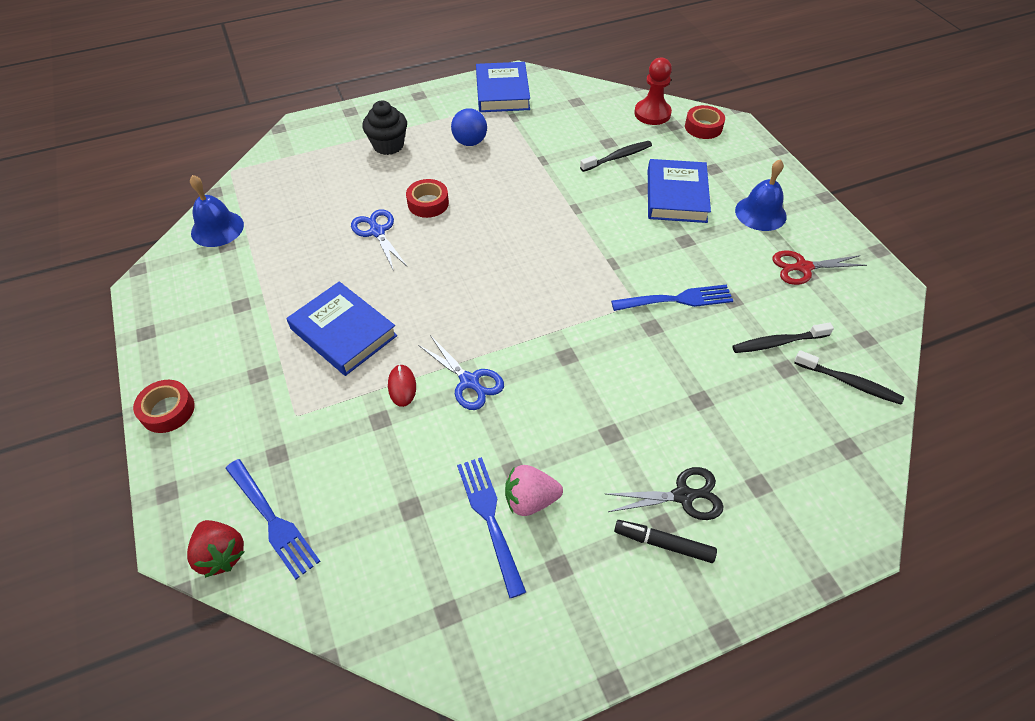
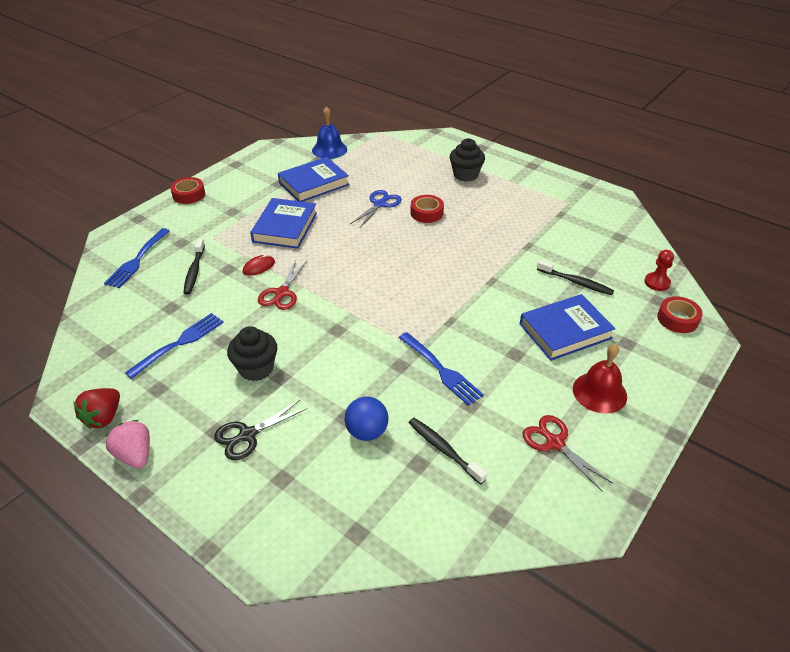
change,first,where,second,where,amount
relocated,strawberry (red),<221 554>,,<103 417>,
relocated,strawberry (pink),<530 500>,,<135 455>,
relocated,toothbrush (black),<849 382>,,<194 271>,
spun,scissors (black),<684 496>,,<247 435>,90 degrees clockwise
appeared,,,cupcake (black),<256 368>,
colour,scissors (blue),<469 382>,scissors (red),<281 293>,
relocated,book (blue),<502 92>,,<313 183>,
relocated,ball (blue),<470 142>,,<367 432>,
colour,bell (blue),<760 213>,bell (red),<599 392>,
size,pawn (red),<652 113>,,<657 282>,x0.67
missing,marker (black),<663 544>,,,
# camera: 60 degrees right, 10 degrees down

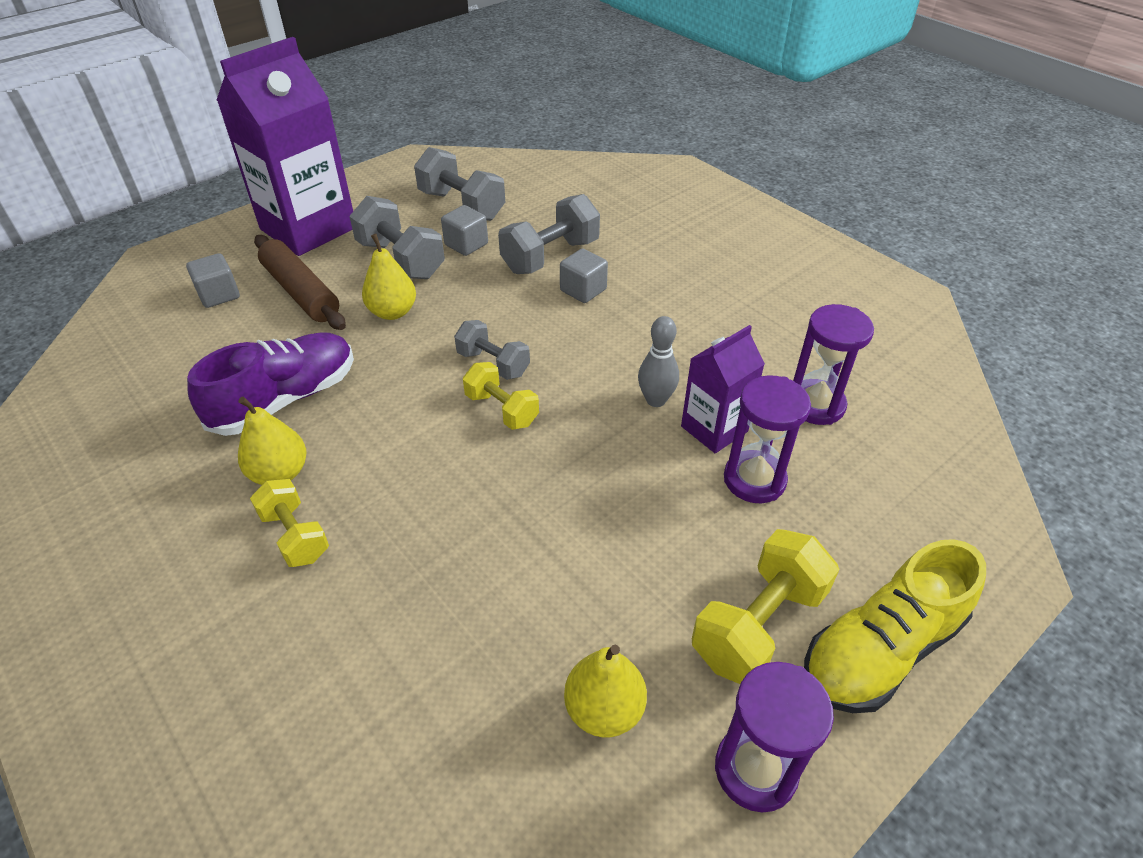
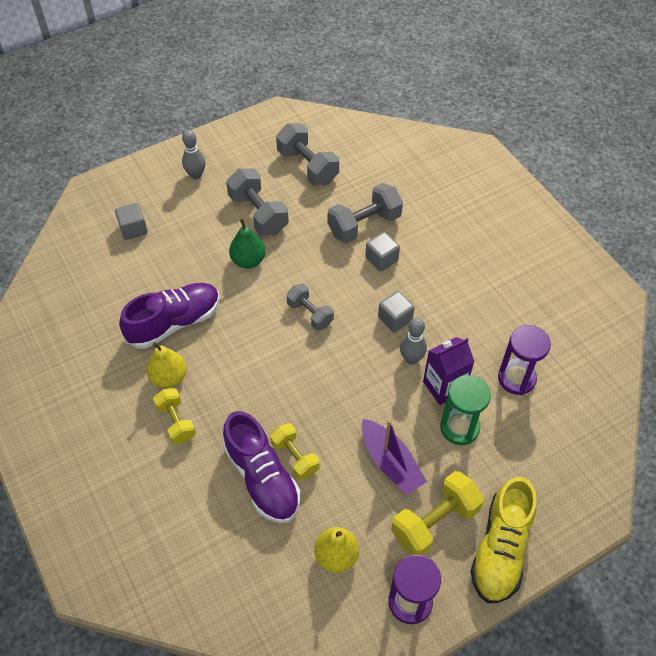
change,first,where,second,where,amount
exchanged,carton (purple),<308 228>,bowling pin (grey),<196 175>,
appeared,,,shoe (purple),<262 478>,
colour,pear (yellow),<393 312>,pear (green),<248 260>,
relocated,dumbbell (yellow),<502 409>,,<295 457>,
appeared,,,boat (purple),<390 462>,
relocated,cube (grey),<466 244>,,<395 319>,
colour,hourglass (purple),<754 479>,hourglass (green),<459 427>,
spun,shoe (yellow),<880 650>,,<501 549>,45 degrees counterclockwise
missing,rolling pin (brown),<301 292>,,,
# camera: 10 degrees right, 10 degrees up

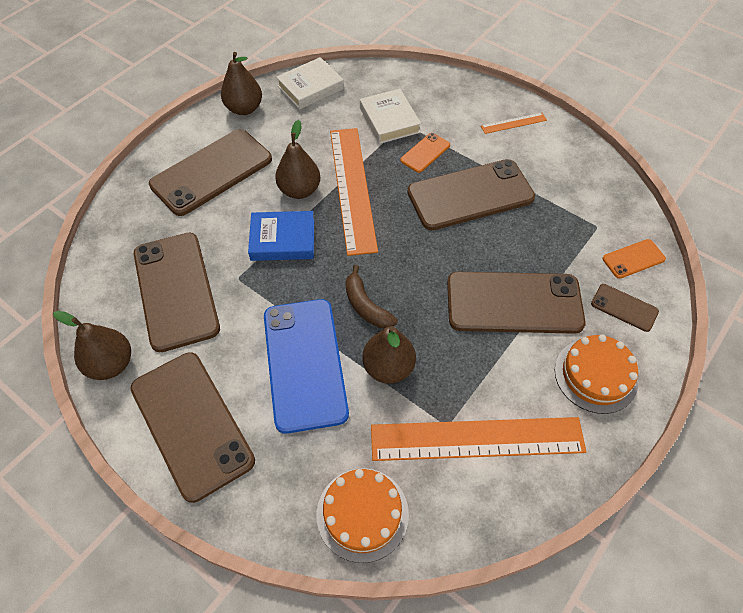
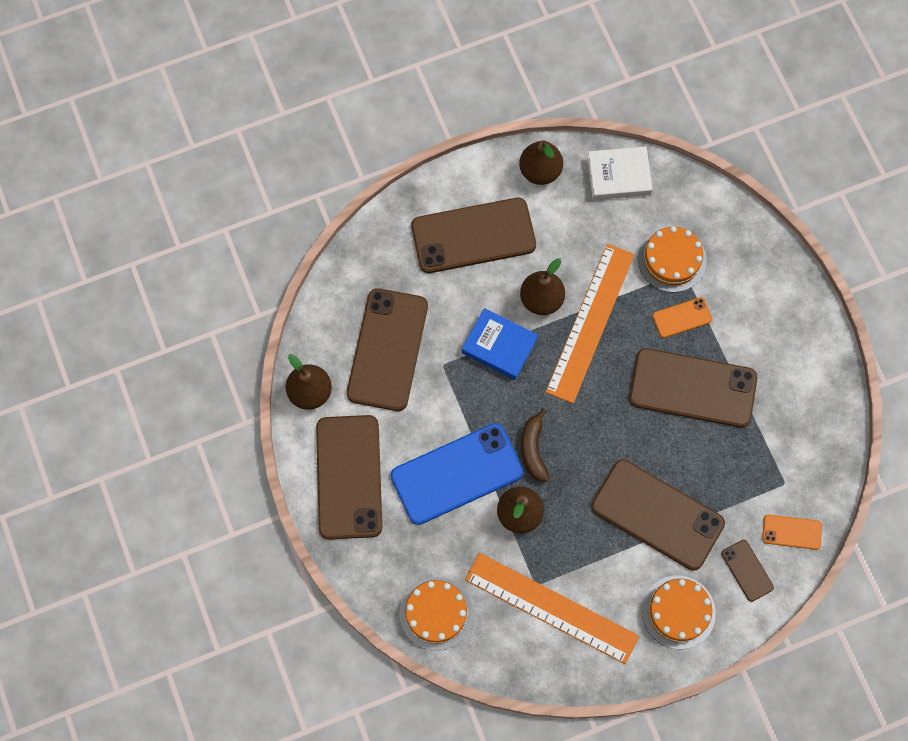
change,first,where,second,where,amount
spun,phone (blue),<304 363>,,<456 474>,45 degrees clockwise
exchanged,book (white),<389 120>,cake (orange),<672 260>,
missing,ruler (orange),<513 123>,,,
# camera: 30 degrees right, 15 degrees up

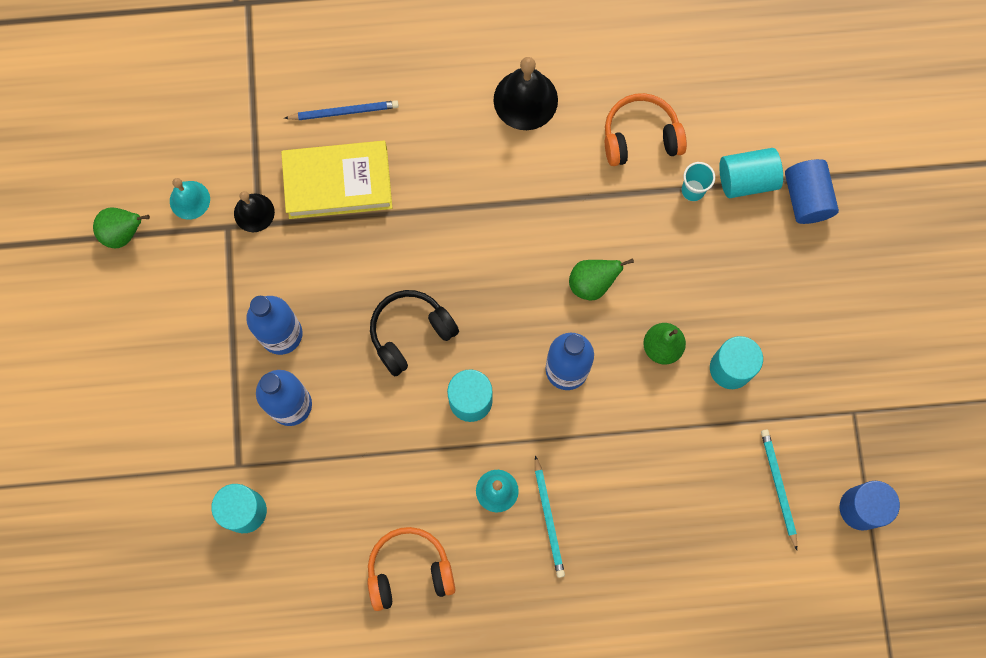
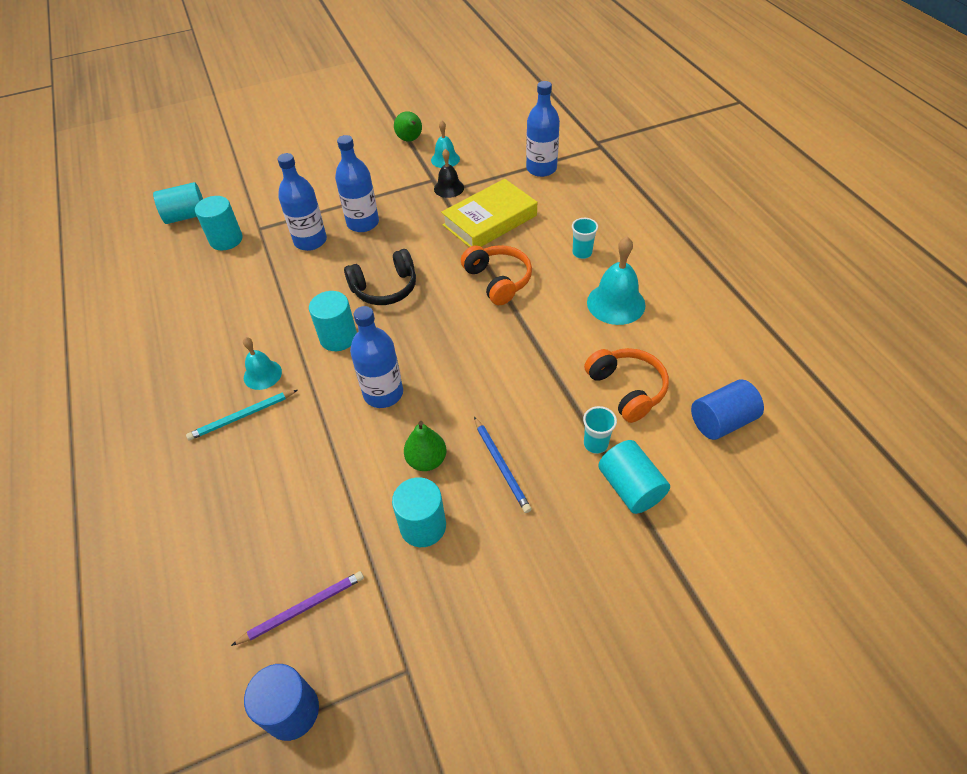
change,first,where,second,where,amount
appeared,,,cylinder (turquoise),<186 216>,
colour,pencil (turquoise),<778 487>,pencil (purple),<303 608>,
spun,headphones (black),<410 333>,,<385 288>,120 degrees clockwise
spun,book (yellow),<338 183>,,<490 220>,75 degrees clockwise
relocated,headphones (orange),<409 571>,,<498 280>,
relocated,pencil (blue),<344 112>,,<501 466>,
appeared,,,bottle (blue),<541 169>,
appeared,,,cup (turquoise),<582 253>,
colour,bell (black),<525 99>,bell (turquoise),<616 303>,
relocated,cylinder (blue),<806 198>,,<721 421>,
missing,pear (green),<592 283>,,,
# camera: 75 degrees right, 25 degrees down

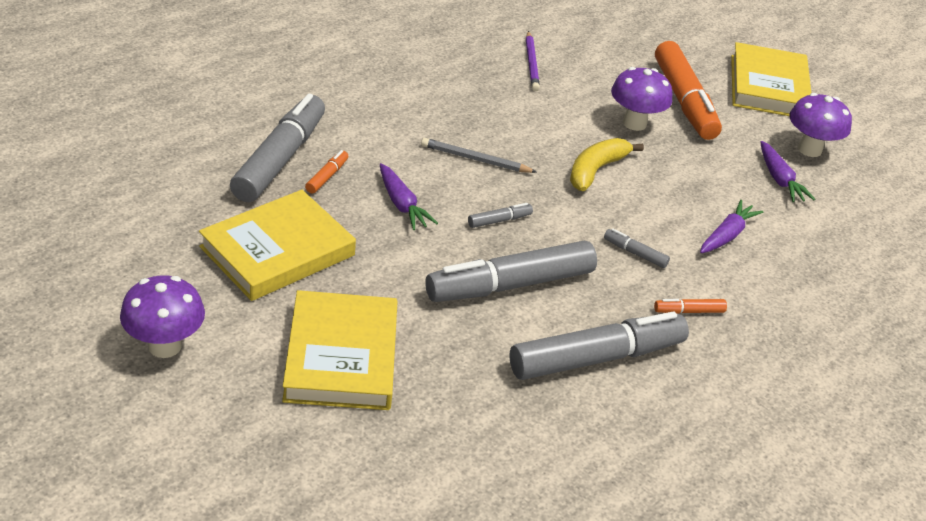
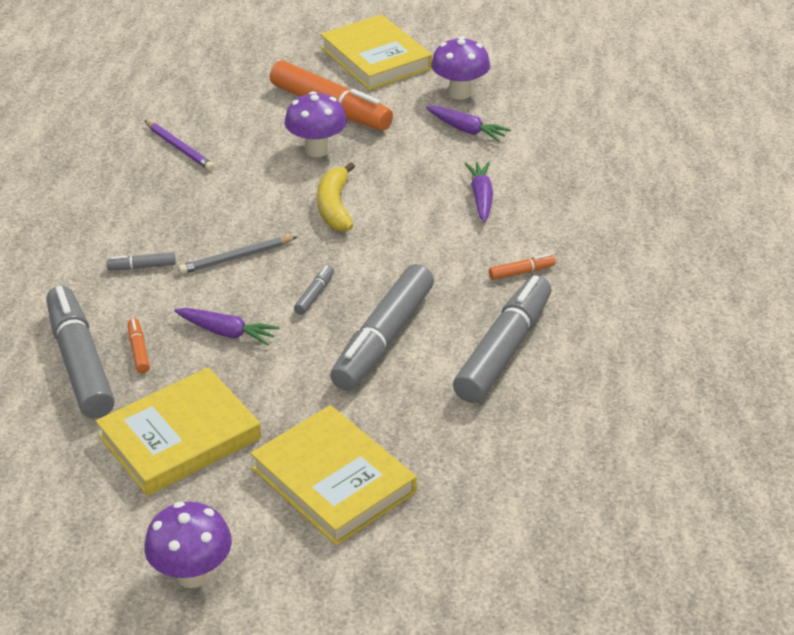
change,first,where,second,where,amount
spun,book (yellow),<277 251>,,<180 437>,45 degrees clockwise
relocated,marker (grey),<635 253>,,<142 267>,
spun,marker (orange),<688 311>,,<521 272>,150 degrees counterclockwise
# camera: 35 degrees left, 0 degrees up

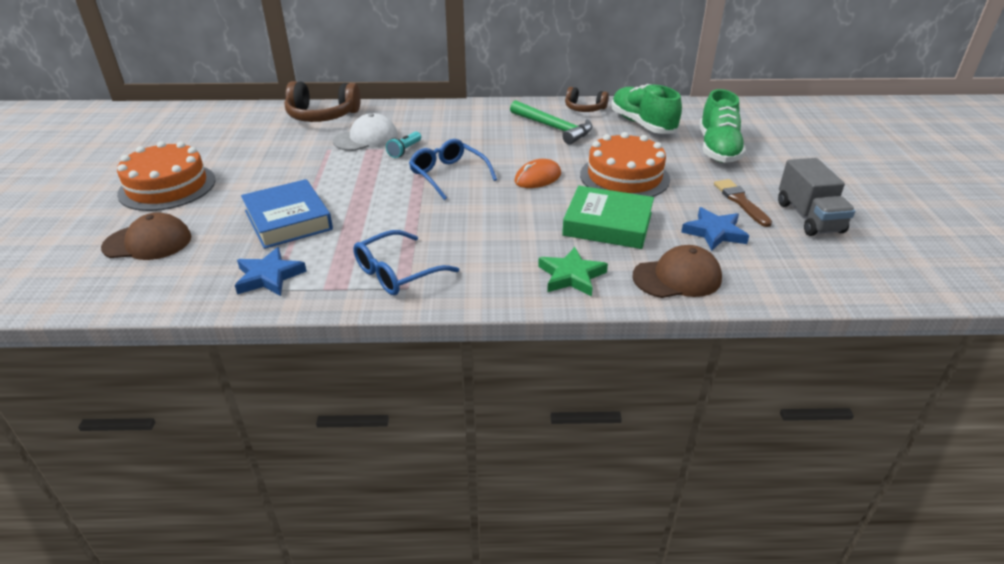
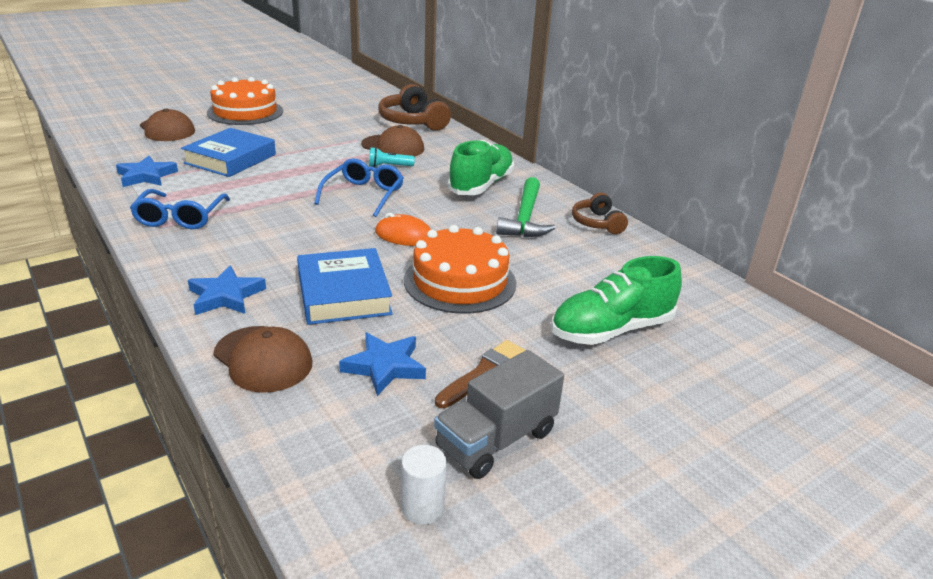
change,first,where,second,where,amount
spun,glasses (blue),<397 272>,,<180 217>,105 degrees counterclockwise
colour,star (green),<571 276>,star (blue),<226 296>,
colour,book (green),<607 224>,book (blue),<343 294>,
colour,cap (white),<366 138>,cap (brown),<393 147>,
appeared,,,cylinder (white),<422 508>,
relocated,shoe (green),<642 124>,,<481 185>,
# camera: 55 degrees right, 5 degrees down

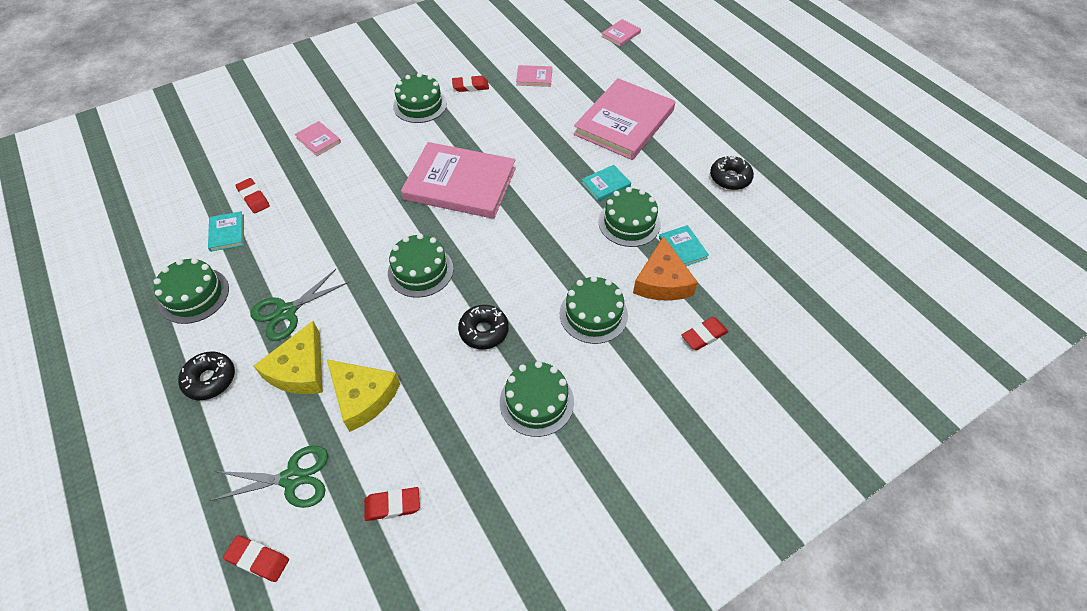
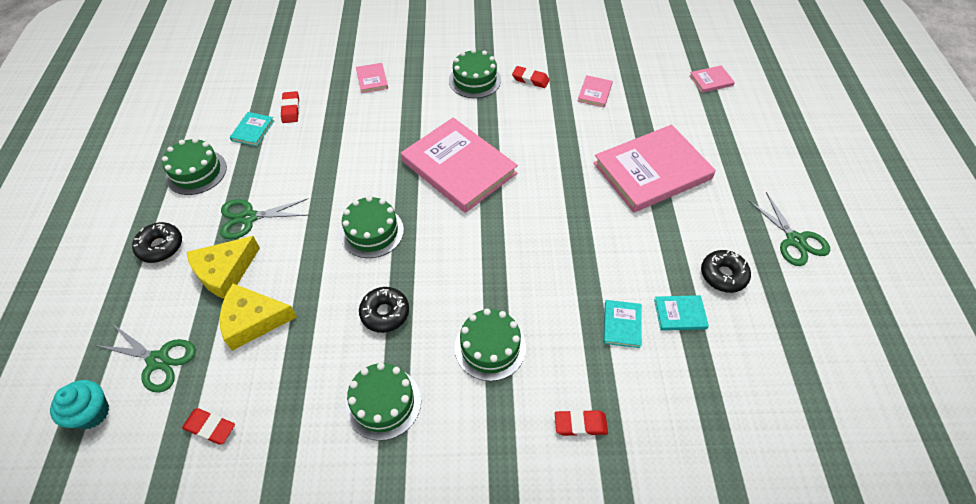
change,first,where,second,where,amount
exchanged,eraser (red),<258 559>,cupcake (turquoise),<92 413>,
spun,cheese (yellow),<363 397>,,<253 320>,105 degrees clockwise
spun,book (pink),<534 77>,,<594 93>,75 degrees clockwise
relocated,book (turquoise),<605 184>,,<680 314>,
appeared,,,scissors (green),<795 240>,
missing,cake (green),<629 223>,,,
missing,cheese (orange),<662 281>,,,
# camera: 30 degrees right, 0 degrees up

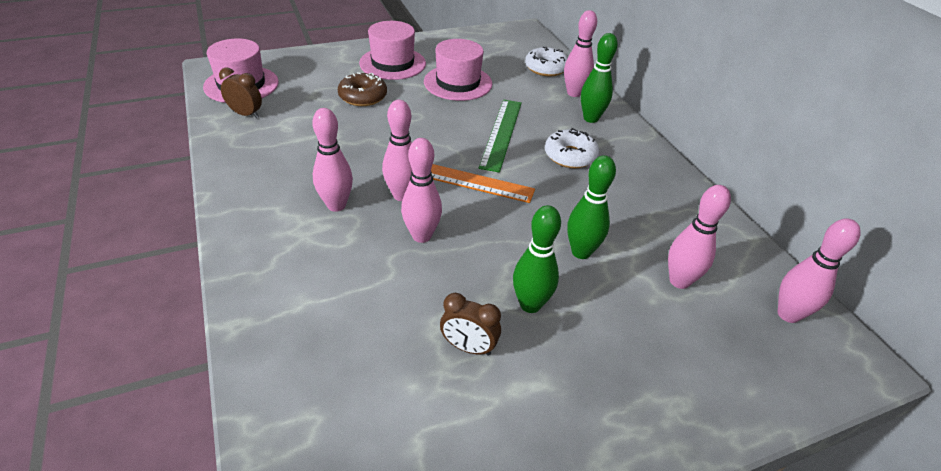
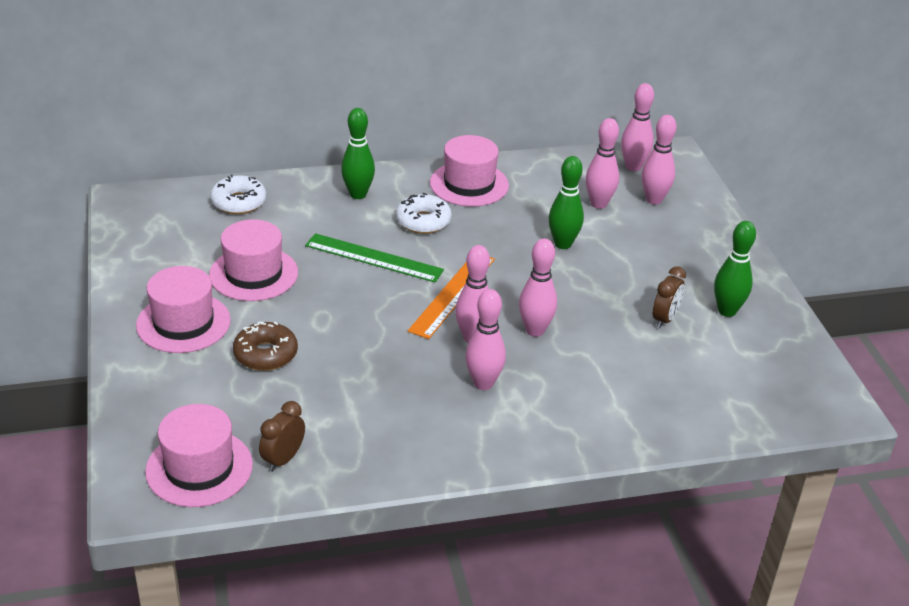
change,first,where,second,where,amount
appeared,,,hat (pink),<469 184>,
relocated,bowling pin (pink),<574 93>,,<654 200>,
relocated,bowling pin (green),<530 304>,,<727 311>,
# camera: 80 degrees left, 5 degrees down

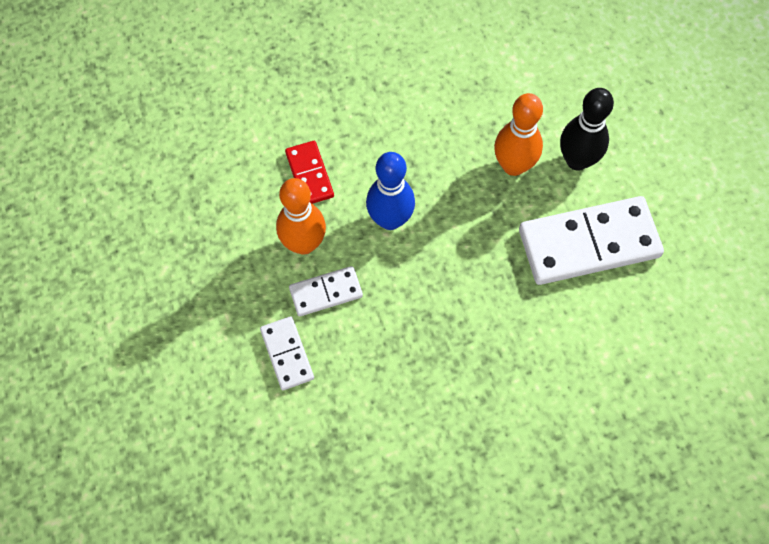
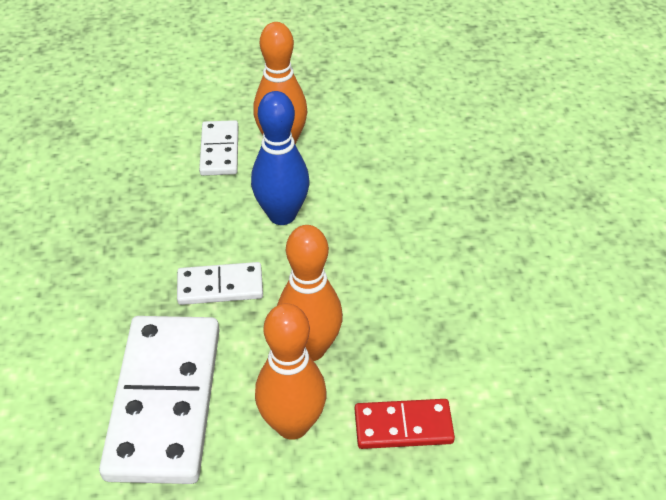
change,first,where,second,where,amount
relocated,domino (white),<287 354>,,<220 286>,
colour,bowling pin (black),<577 160>,bowling pin (orange),<292 425>,
relocated,domino (red),<309 174>,,<403 426>,
# camera: 105 degrees right, 20 degrees down

